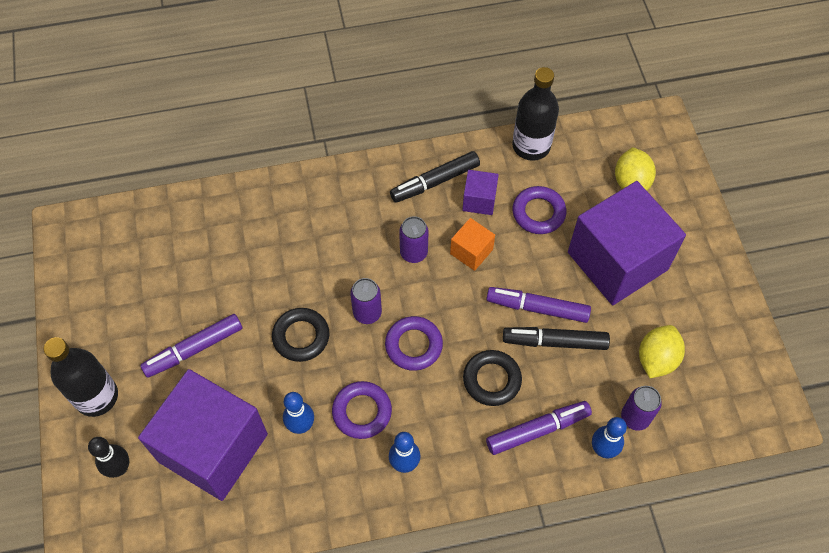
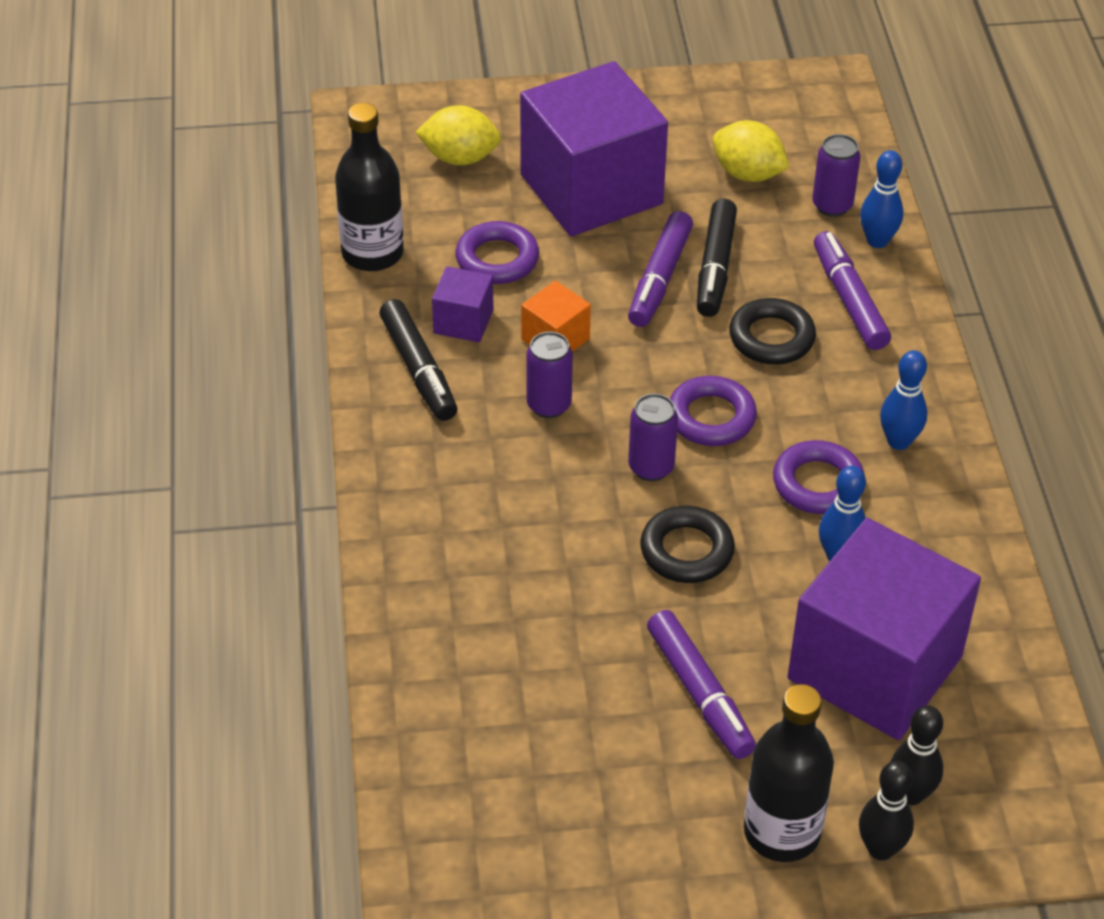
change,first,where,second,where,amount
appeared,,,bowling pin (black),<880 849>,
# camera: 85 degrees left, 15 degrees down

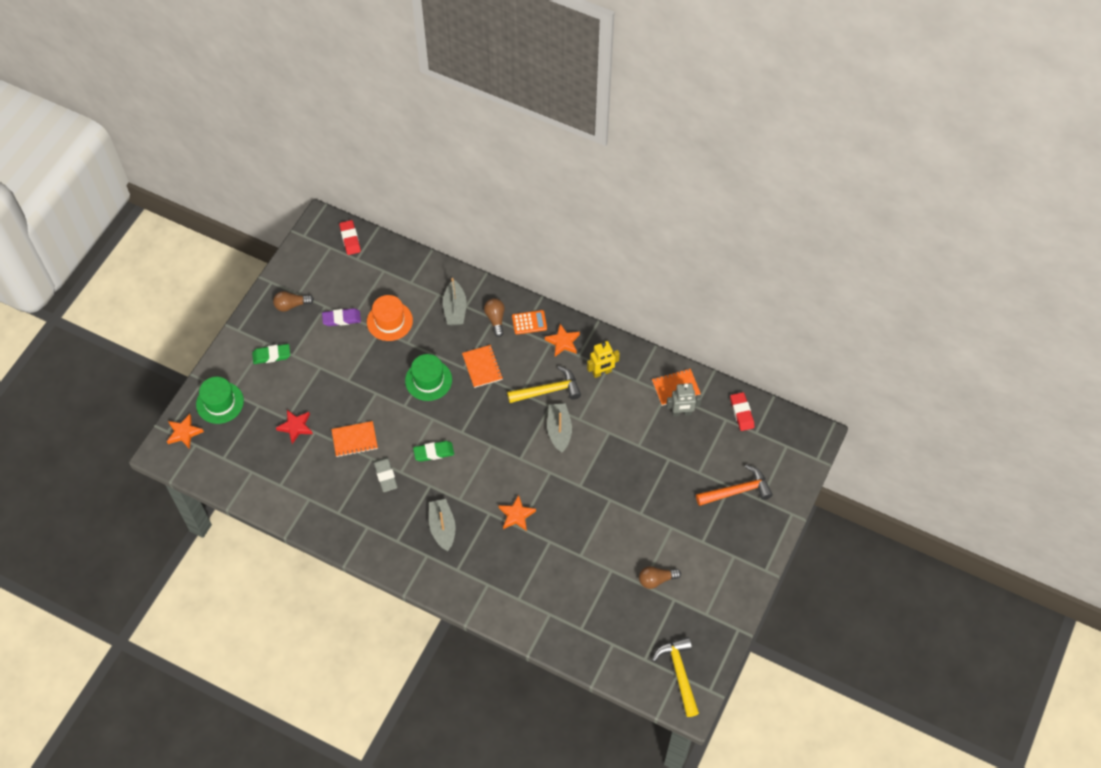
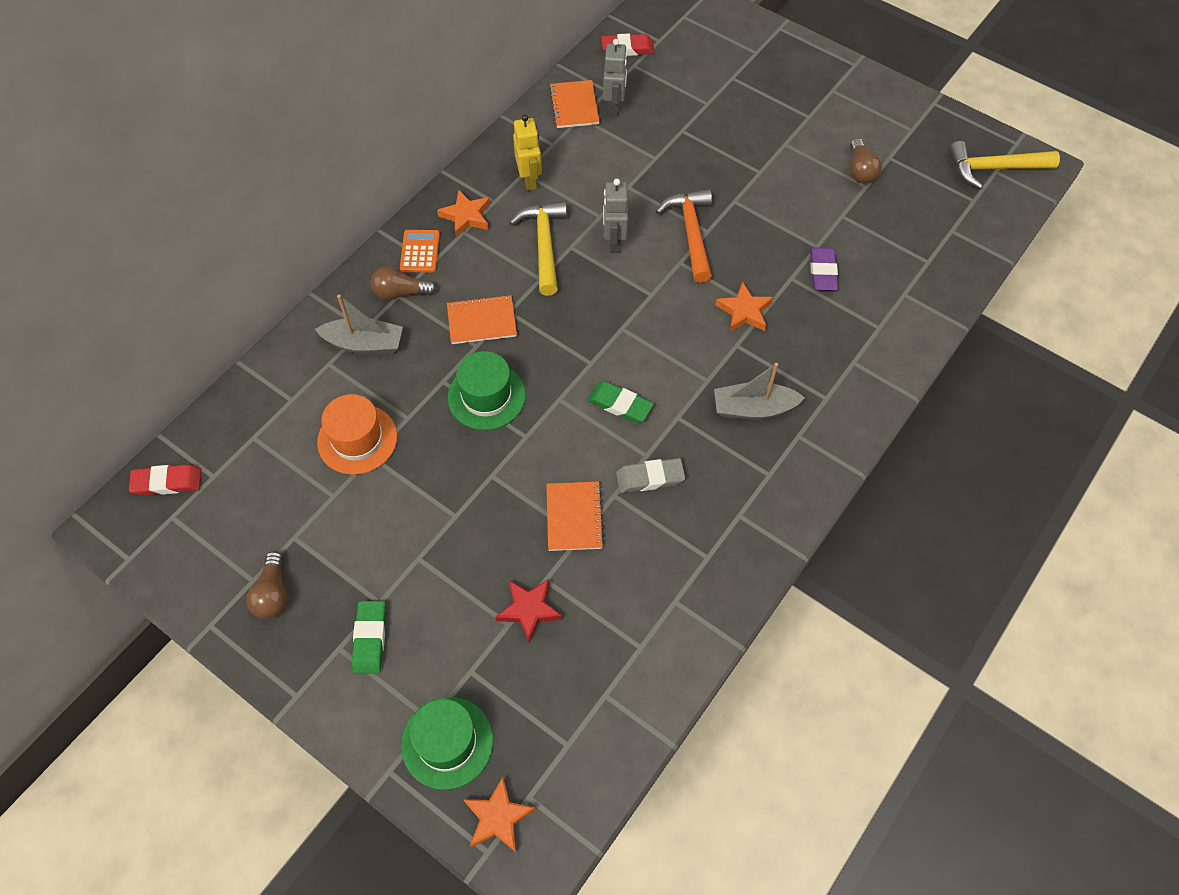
change,first,where,second,where,amount
spun,eraser (green),<433 452>,,<620 404>,60 degrees counterclockwise
exchanged,boat (grey),<559 431>,robot (grey),<614 242>,
relocated,hammer (orange),<737 491>,,<691 233>,
relocated,eraser (purple),<341 319>,,<822 272>,
# camera: 80 degrees left, 0 degrees up

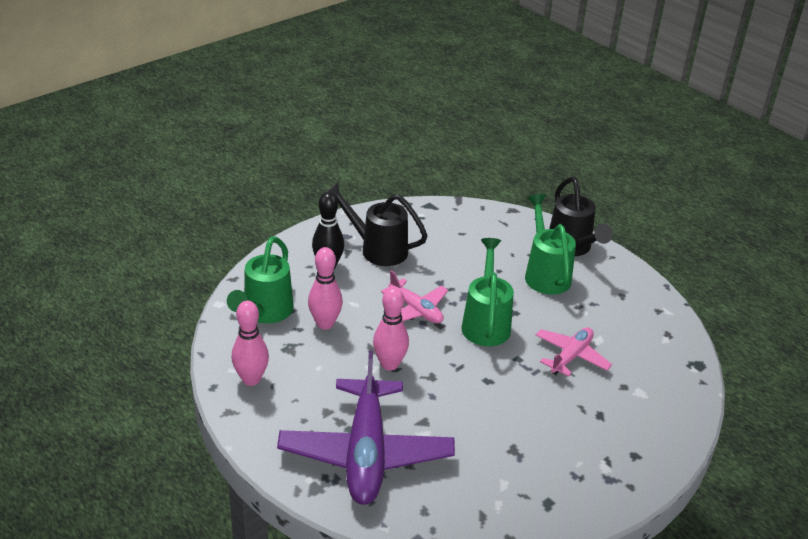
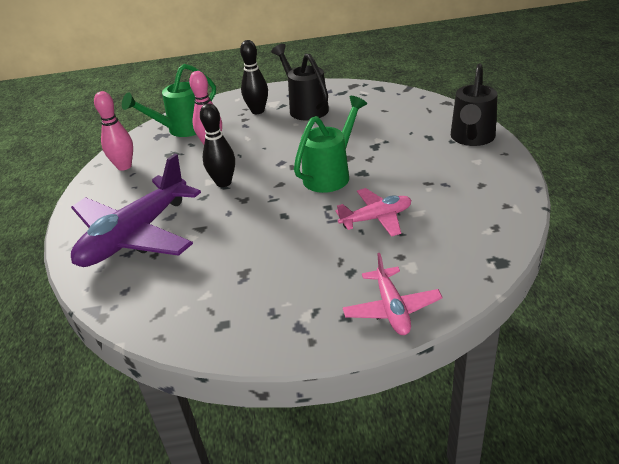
change,first,where,second,where,amount
colour,bowling pin (pink),<389 364>,bowling pin (black),<223 182>,
relocated,plane (pink),<415 310>,,<391 309>,
missing,watering can (green),<545 274>,,,
# camera: 40 degrees right, 0 degrees up

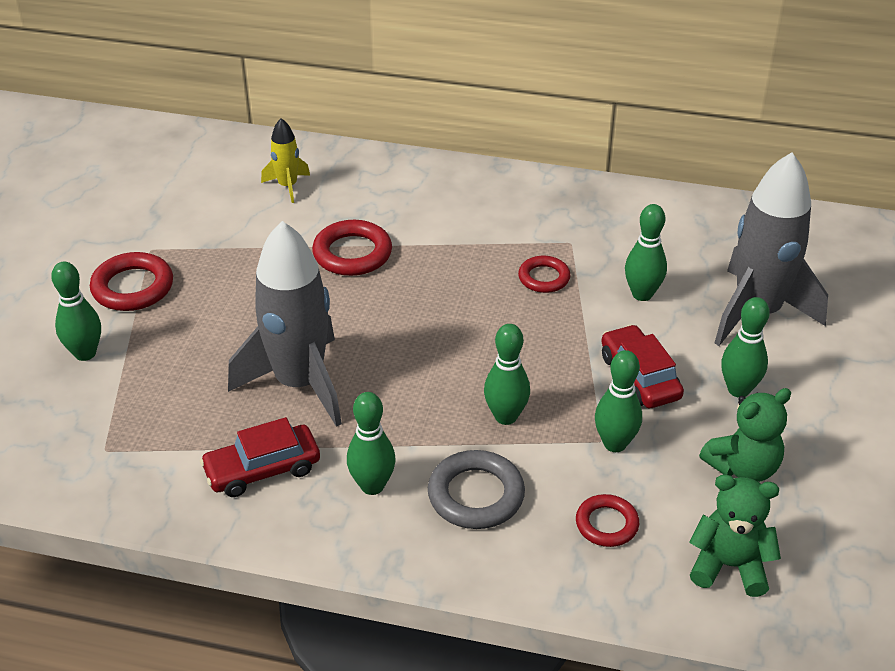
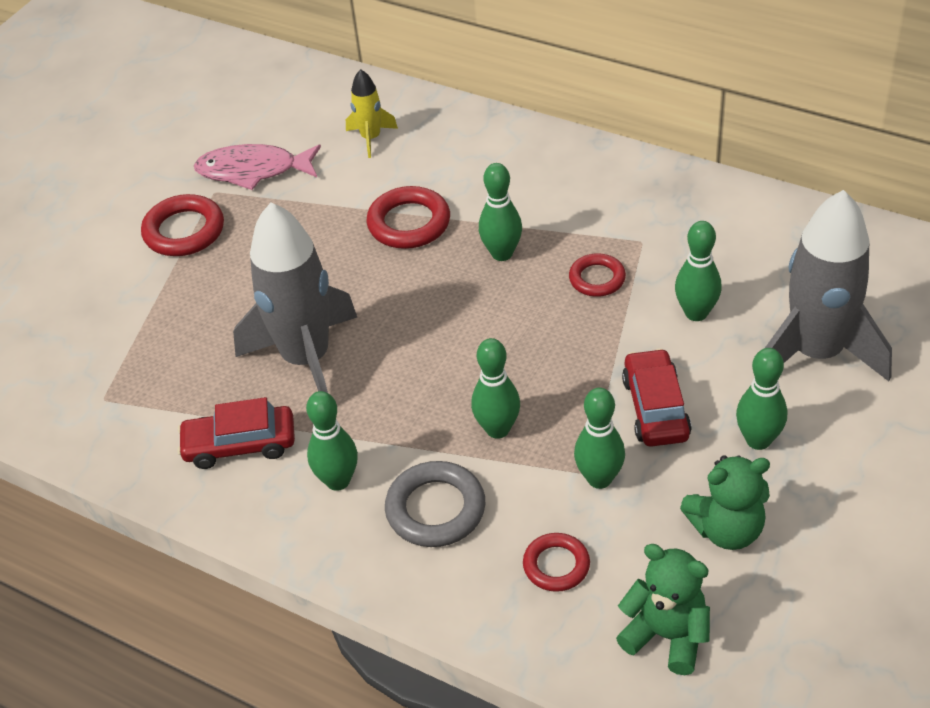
change,first,where,second,where,amount
appeared,,,fish (pink),<253 170>,
relocated,bowling pin (green),<85 353>,,<502 253>,
# camera: 20 degrees right, 5 degrees up

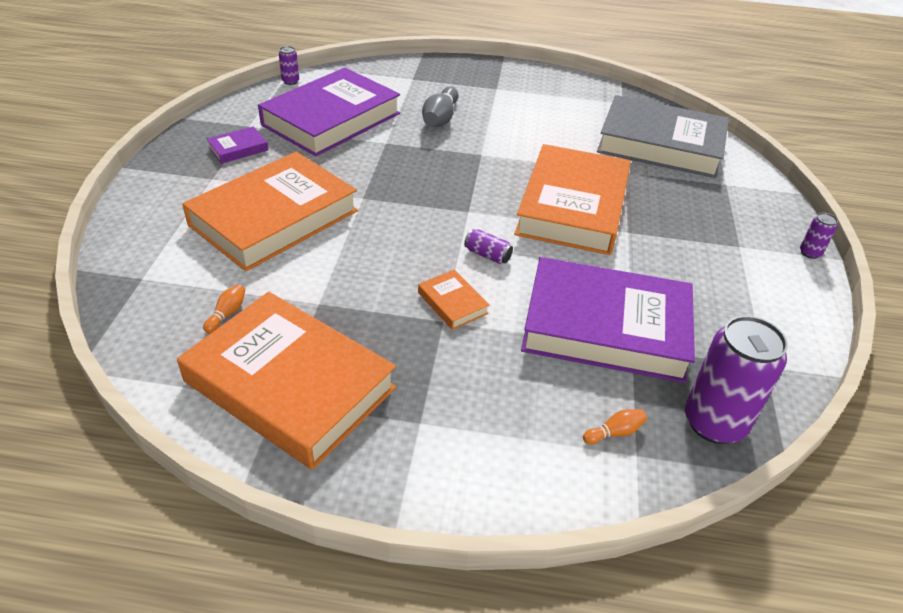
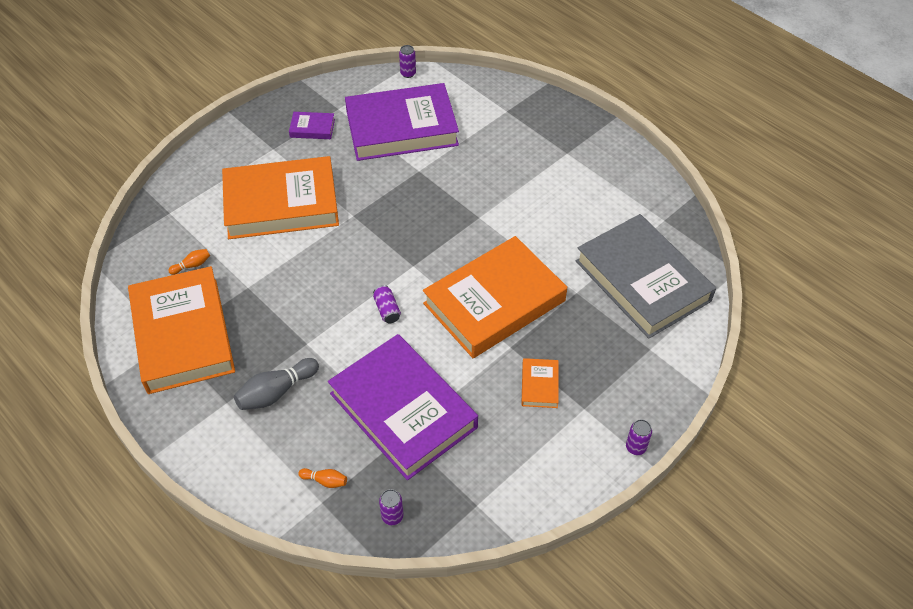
change,first,where,second,where,amount
relocated,bowling pin (grey),<440 118>,,<276 392>,
size,can (purple),<714 423>,,<392 516>,x0.45
relocated,book (orange),<452 303>,,<539 385>,
# camera: 40 degrees right, 10 degrees up

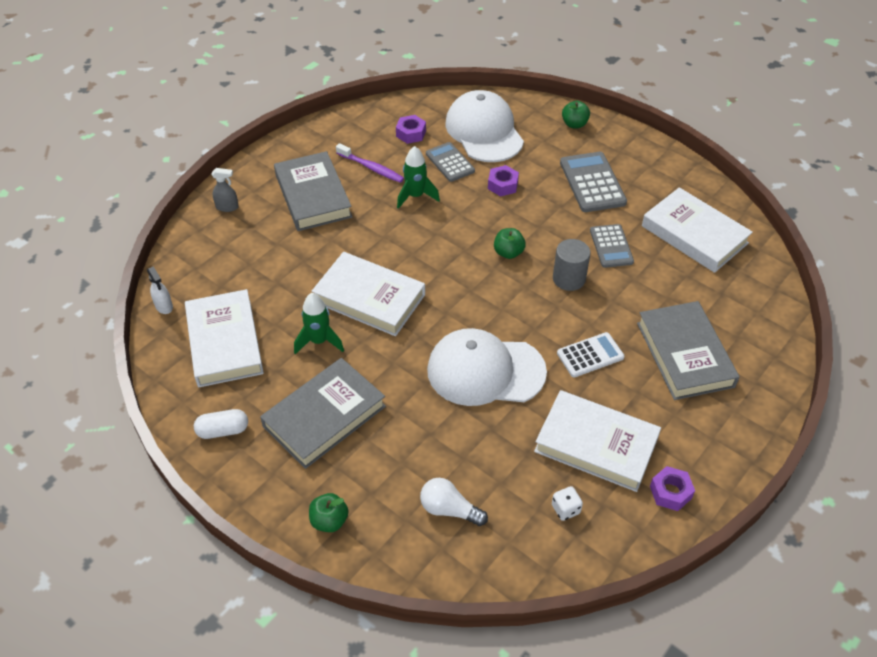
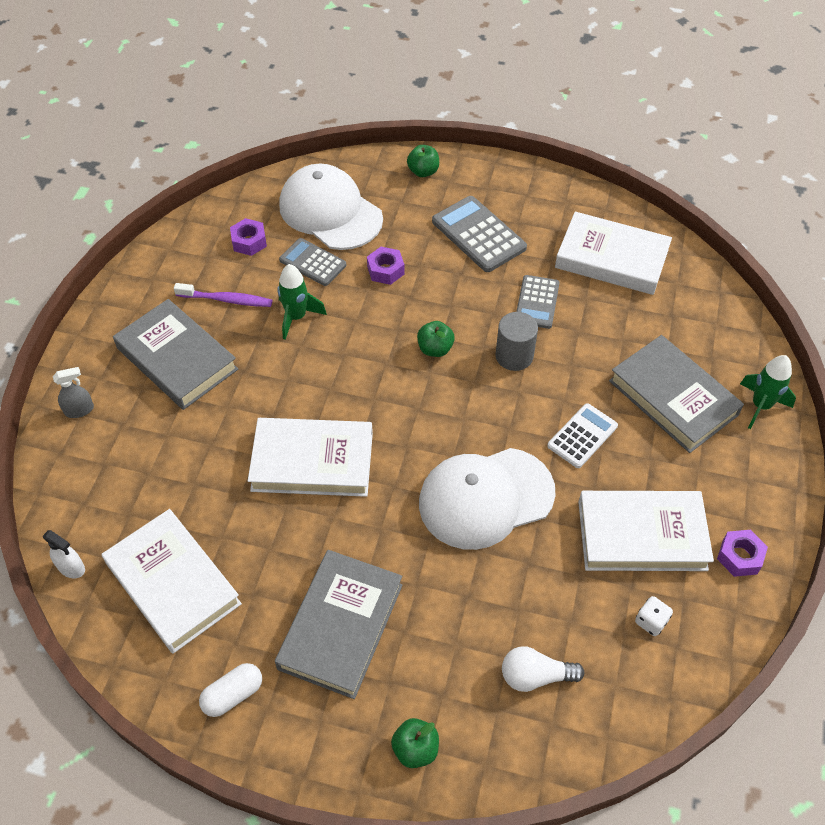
change,first,where,second,where,amount
spun,calculator (grey),<611 246>,,<537 302>,45 degrees clockwise
relocated,rocket (green),<319 341>,,<760 406>,
# camera: 25 degrees left, 5 degrees up

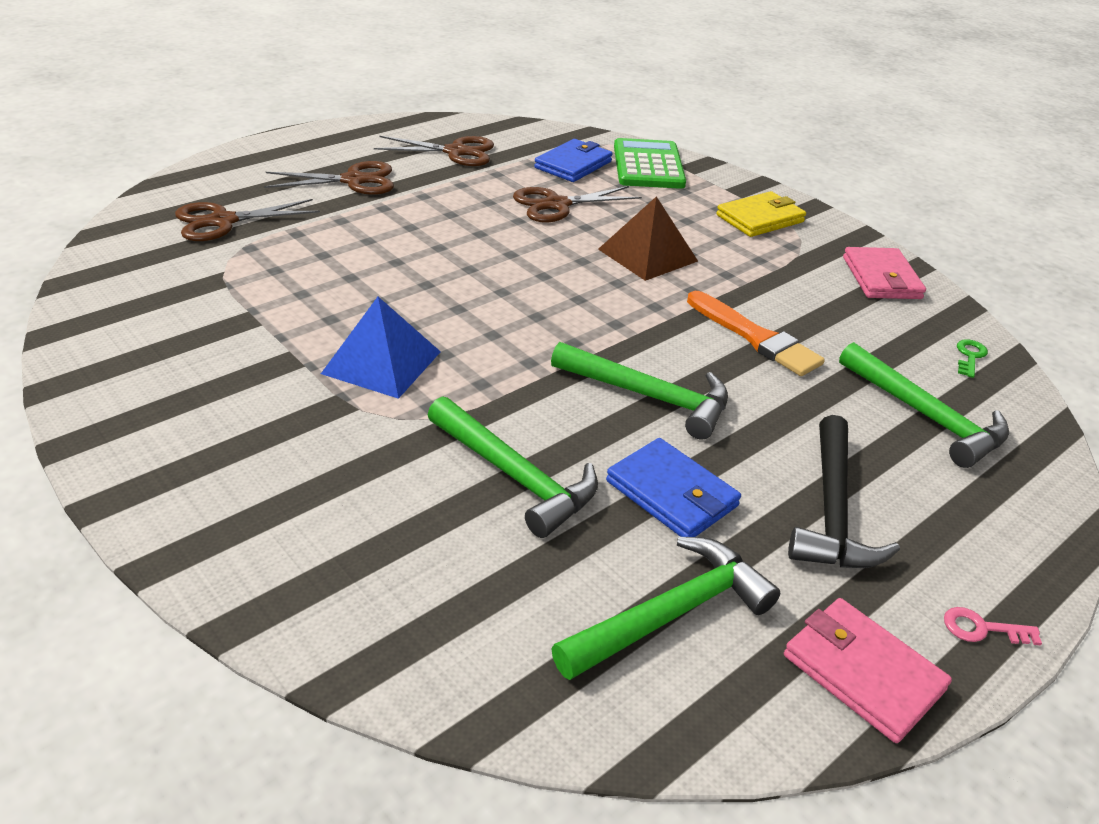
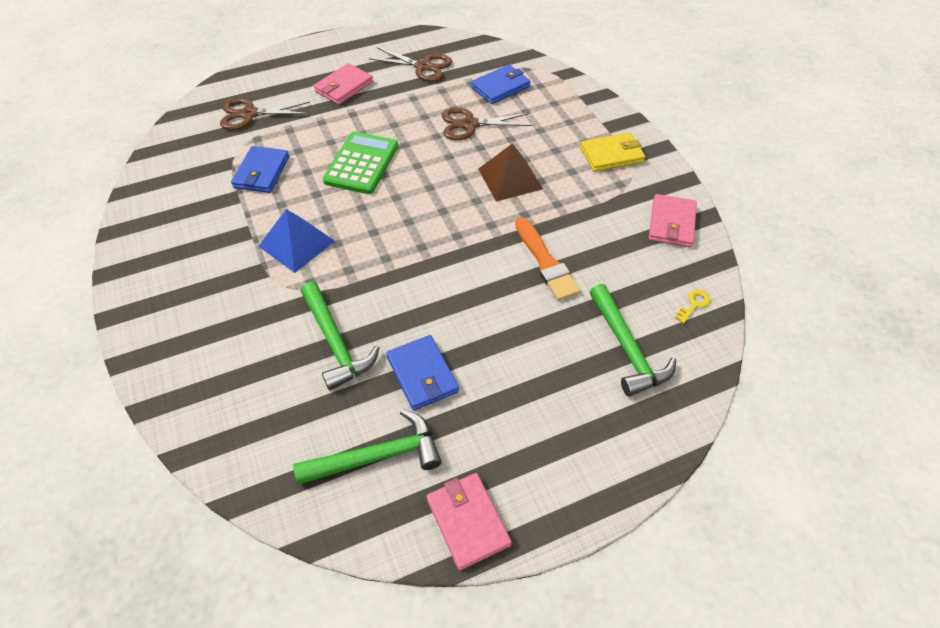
change,first,where,second,where,amount
appeared,,,wallet (blue),<261 172>,
exchanged,scissors (brown),<353 180>,wallet (pink),<344 87>,
relocated,calculator (green),<648 165>,,<361 163>,
colour,key (green),<970 356>,key (yellow),<694 304>,
missing,hammer (green),<648 396>,,,
missing,hammer (black),<832 510>,,,
missing,key (pink),<982 628>,,,
# camera: 20 degrees right, 15 degrees up

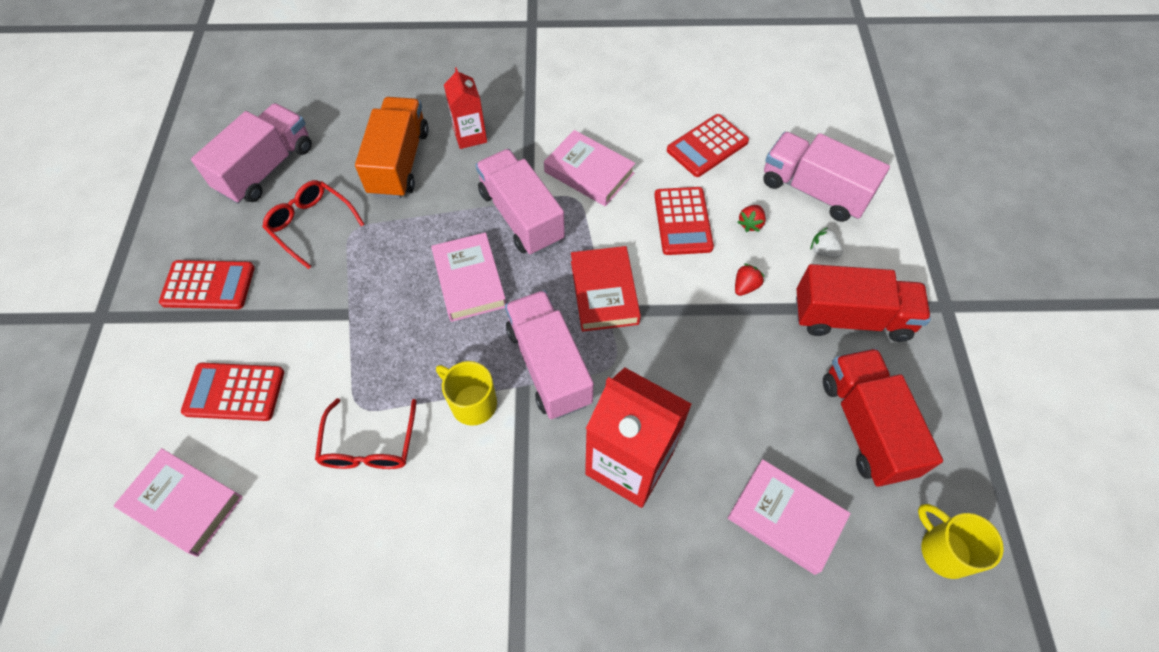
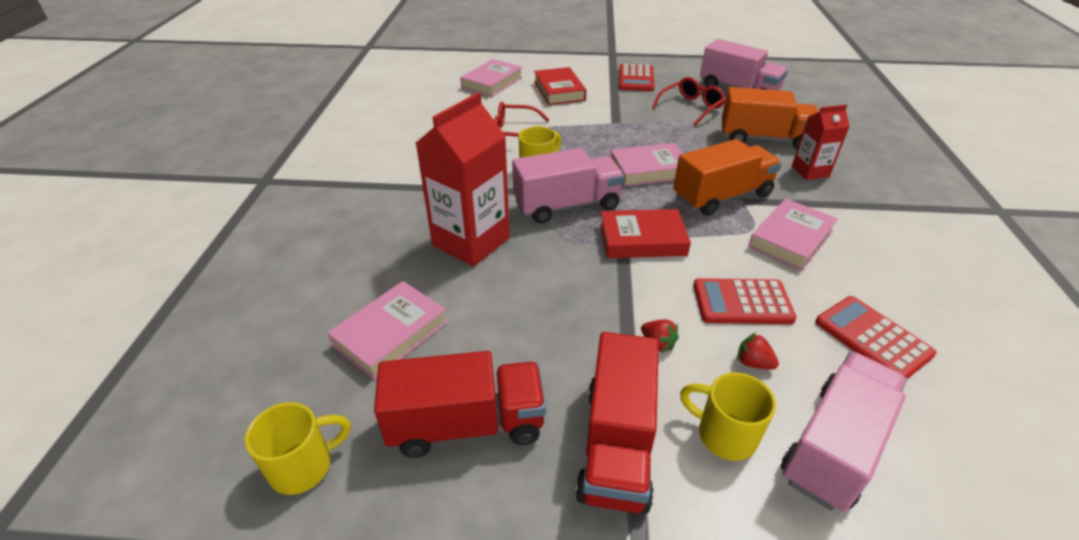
change,first,where,second,where,amount
exchanged,calculator (red),<234 392>,book (red),<559 91>,
colour,truck (pink),<521 216>,truck (orange),<722 196>,
exchanged,strawberry (white),<823 251>,mug (yellow),<724 435>,
# camera: 95 degrees right, 20 degrees down

